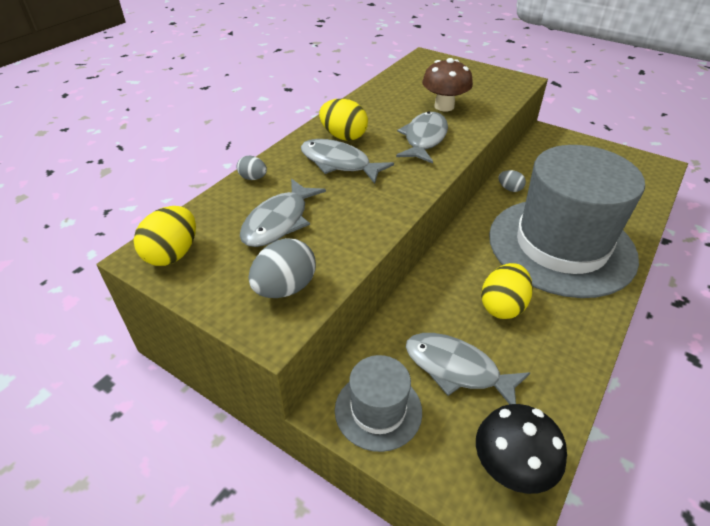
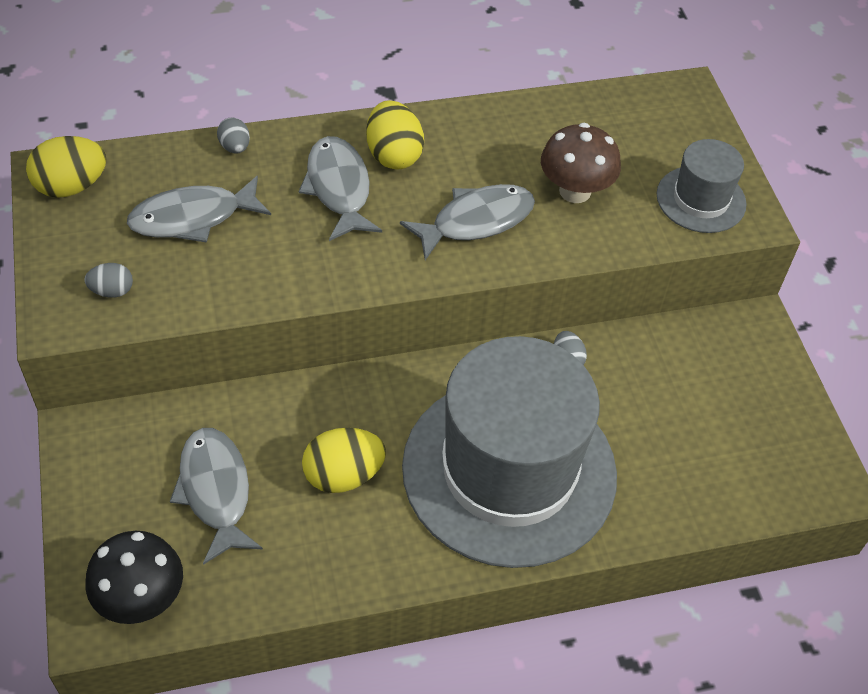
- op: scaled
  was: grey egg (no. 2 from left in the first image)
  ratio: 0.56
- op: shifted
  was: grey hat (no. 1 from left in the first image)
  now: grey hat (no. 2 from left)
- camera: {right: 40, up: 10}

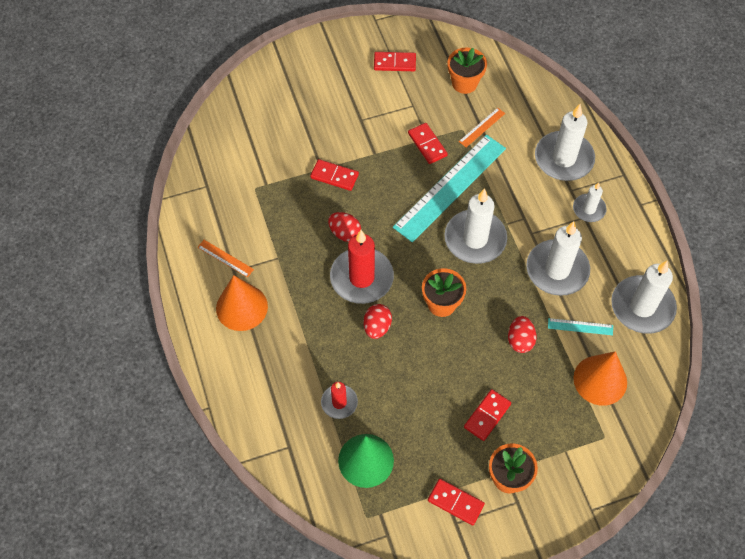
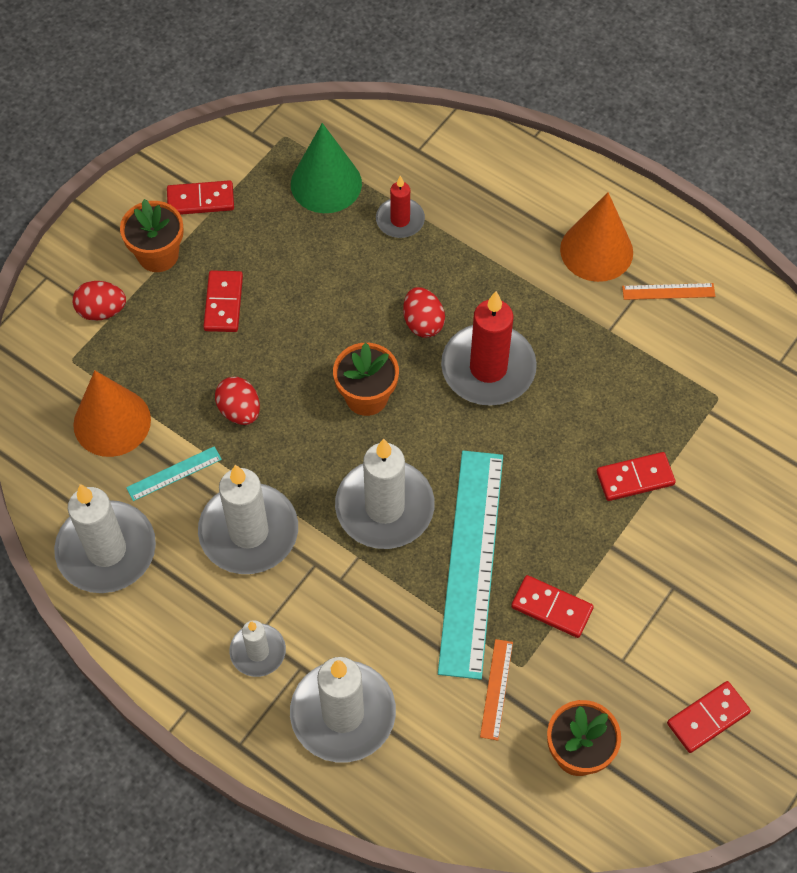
- op: shifted
  was: red egg (no. 1 from left)
- camera: {right: 145, up: 0}

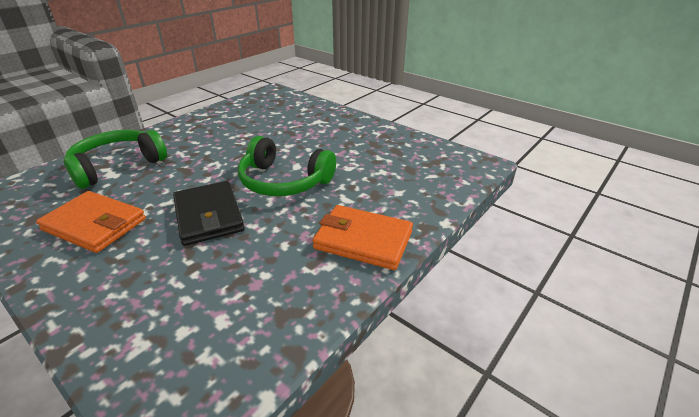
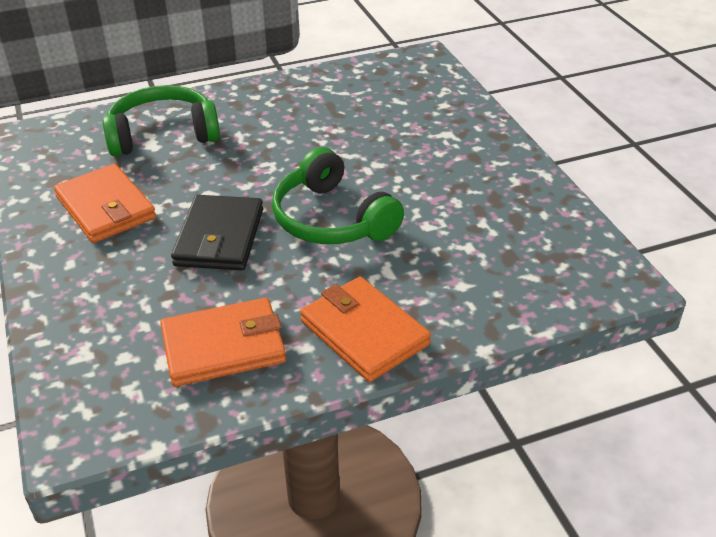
- op: new
  now: orange wallet (no. 2 from left)
- camera: {right: 30, up: 5}

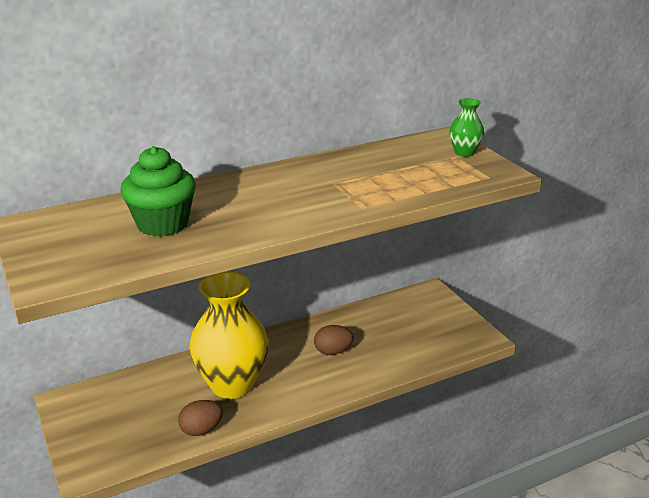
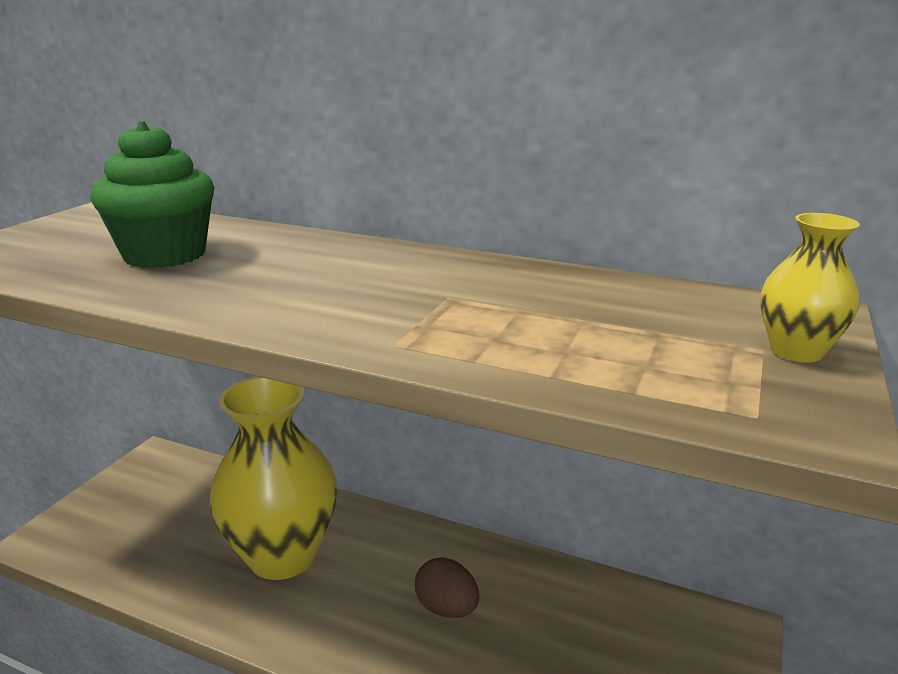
- op: repainted
  was: green vase
  now: yellow vase (no. 2 from left)
- op: gone
  was: brown egg (no. 1 from left)
- camera: {right: 50, up: -5}

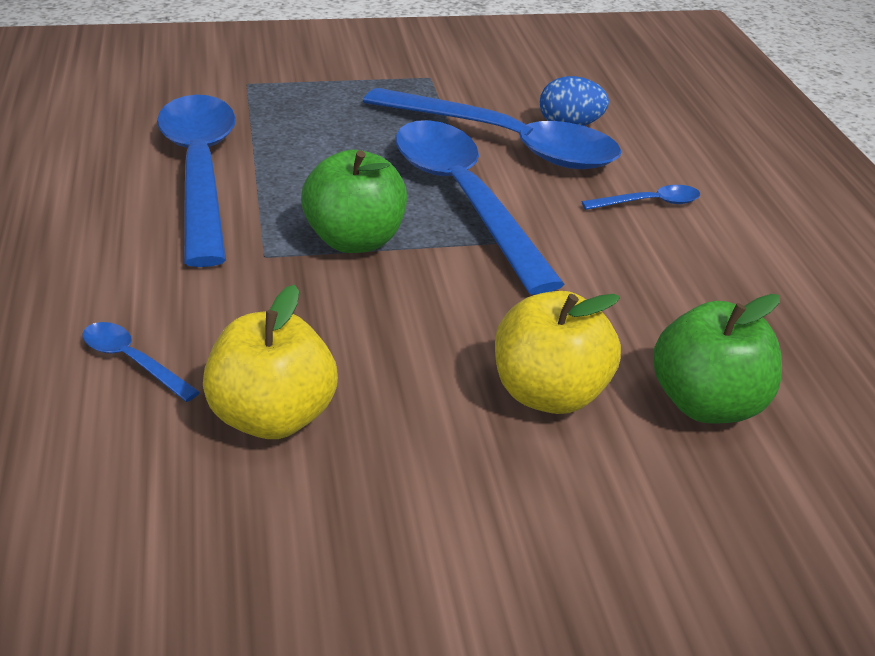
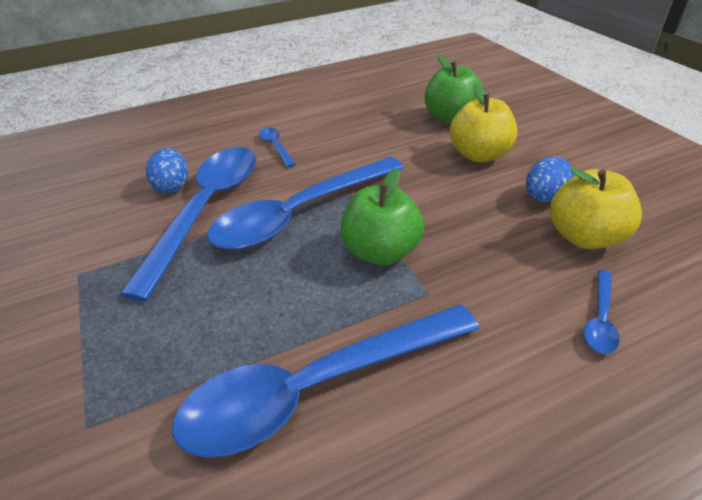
- op: new
  now: blue egg (no. 2 from left)
- camera: {right: -100, up: 5}

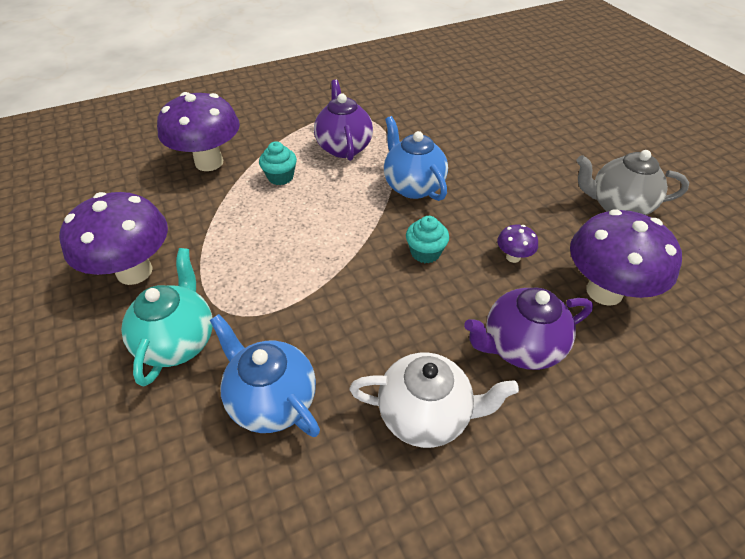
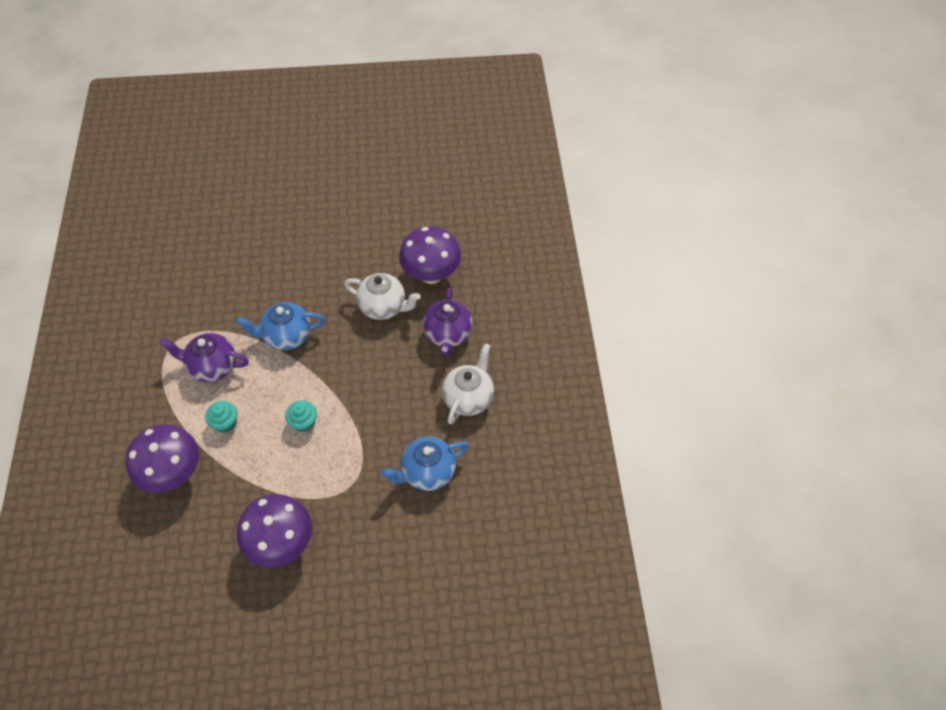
- op: shifted
  was: turquoise cupcake (no. 2 from left)
- op: swapped
  was: purple mushroom (no. 3 from left)
  now: white teapot (no. 1 from left)
- op: gone
  was: turquoise teapot
- op: gone
  was: grey teapot
- camera: {right: -70, up: 10}

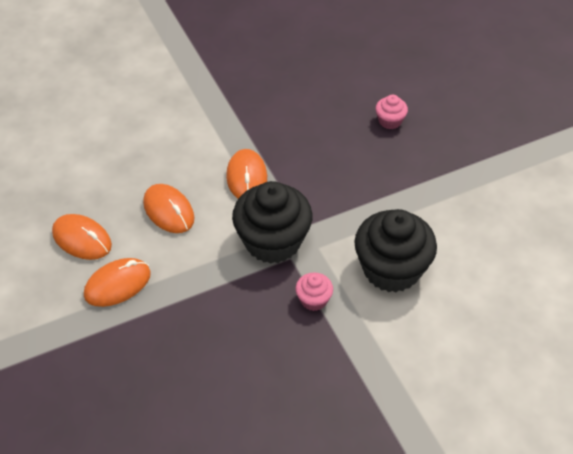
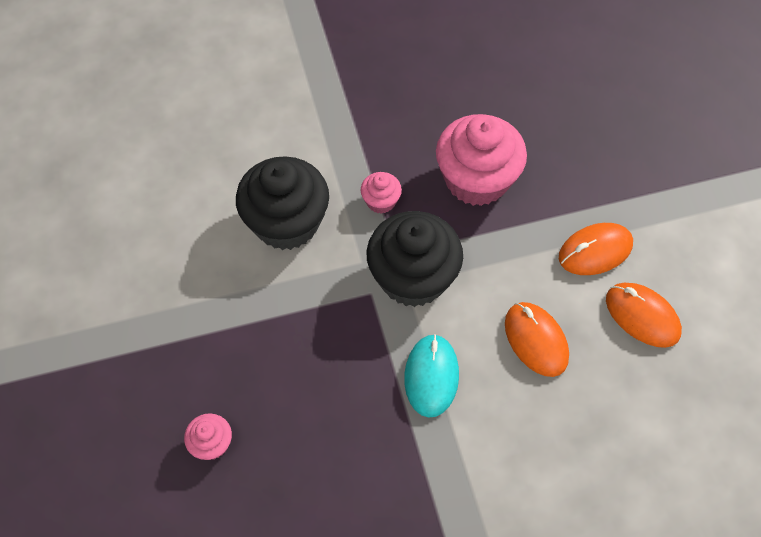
- op: repainted
  was: orange mouse (no. 4 from left)
  now: turquoise mouse
- op: new
  now: pink cupcake (no. 3 from left)
- camera: {right: -170, up: 10}

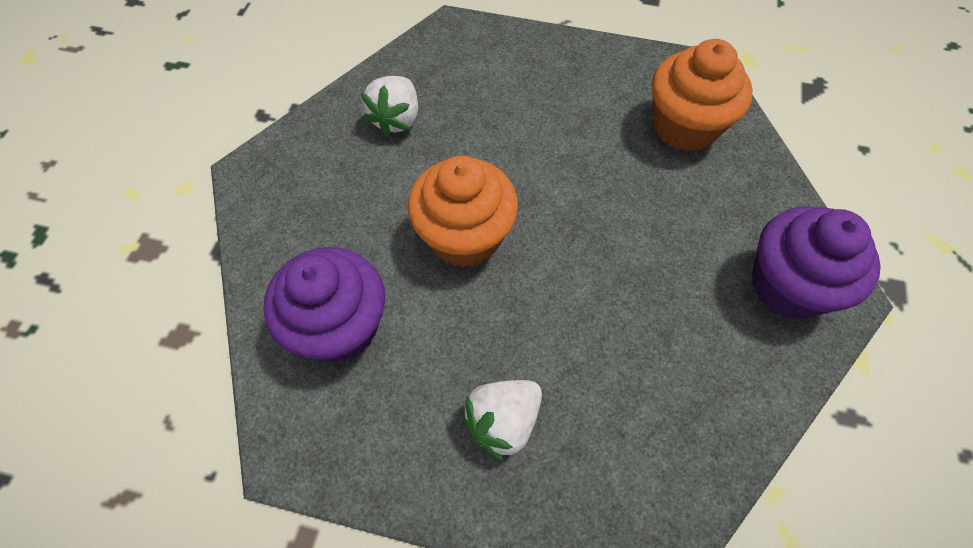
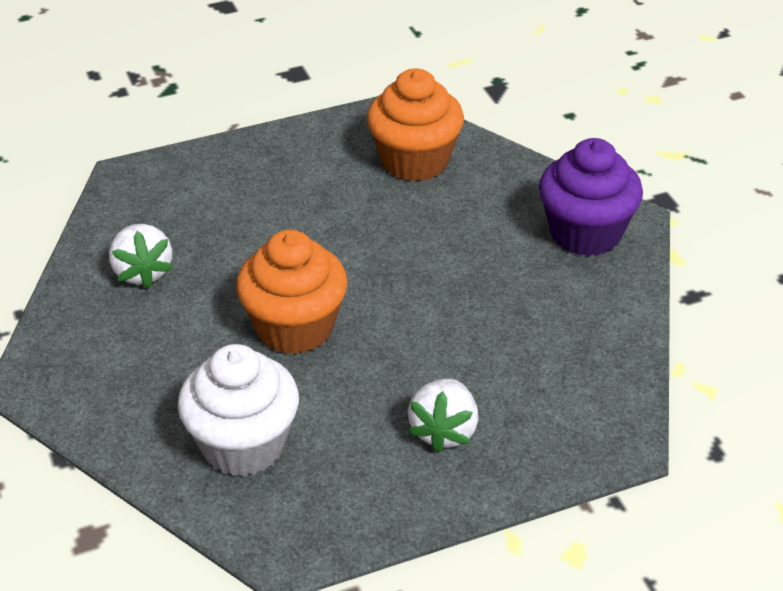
- op: repainted
  was: purple cupcake (no. 1 from left)
  now: white cupcake
- camera: {right: -35, up: -20}

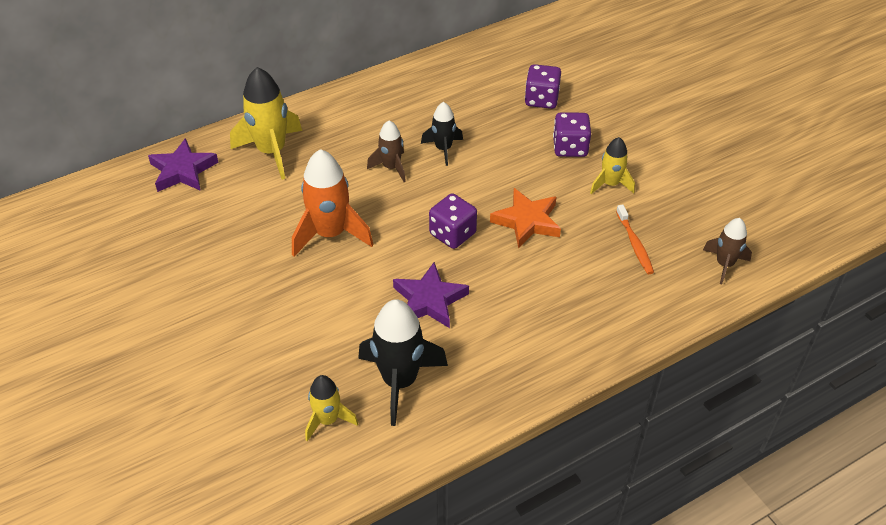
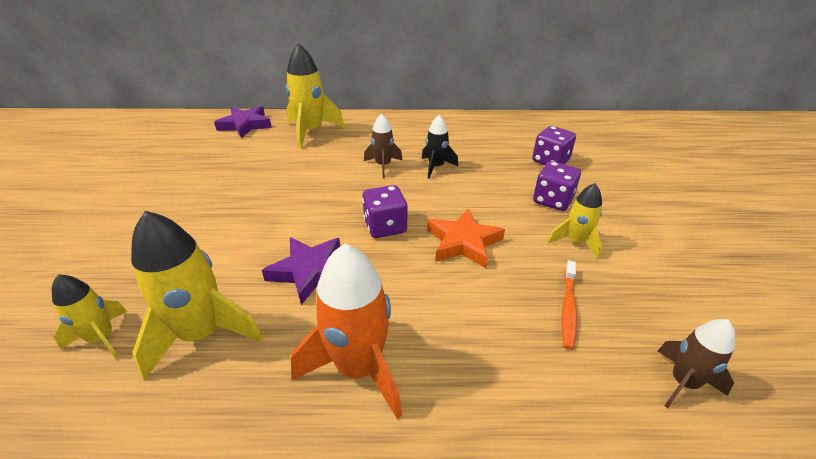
- op: repainted
  was: black rocket (no. 1 from left)
  now: yellow rocket (no. 2 from left)
- op: shifted
  was: orange rocket
- camera: {right: 30, up: -10}

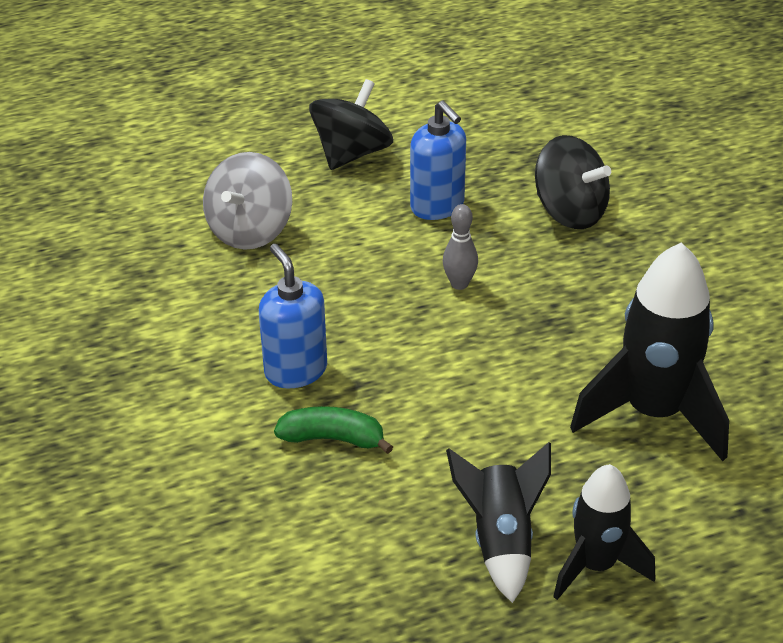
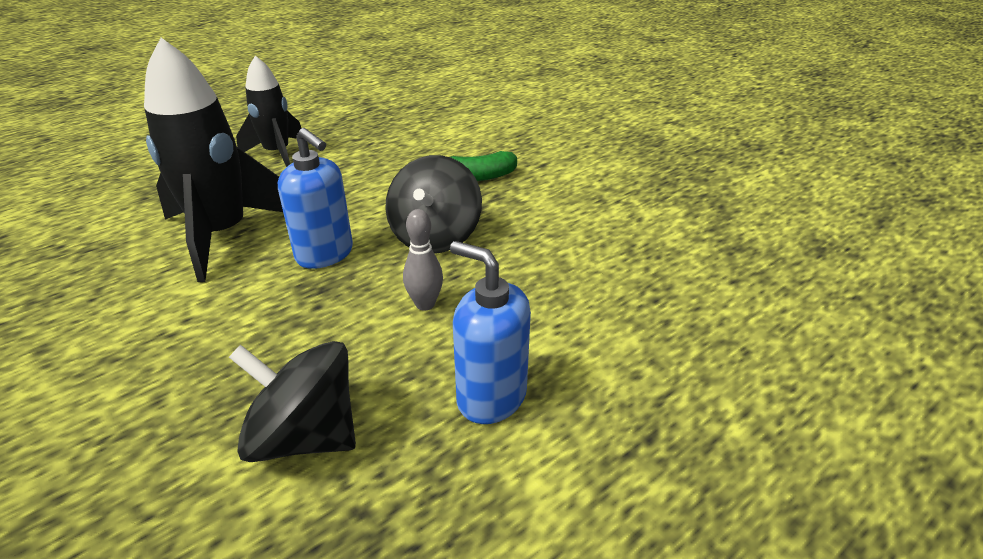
- op: shifted
  was: blue soap dispenser (no. 1 from left)
- op: shifted
  was: black spinning top (no. 1 from left in the first image)
  now: black spinning top (no. 2 from left)
- op: gone
  was: grey spinning top
- op: gone
  was: black rocket (no. 1 from left)
- camera: {right: 160, up: -5}

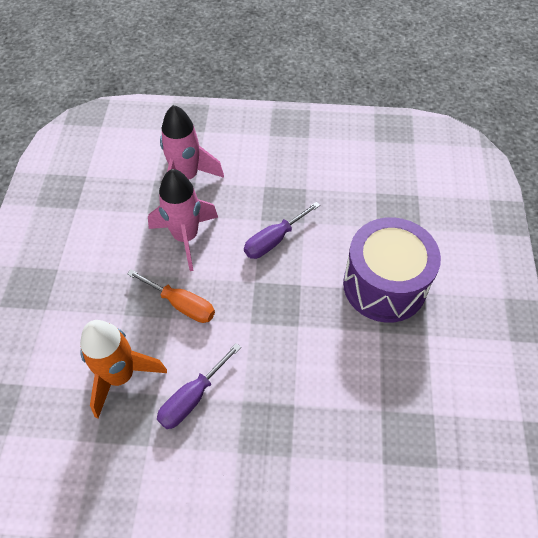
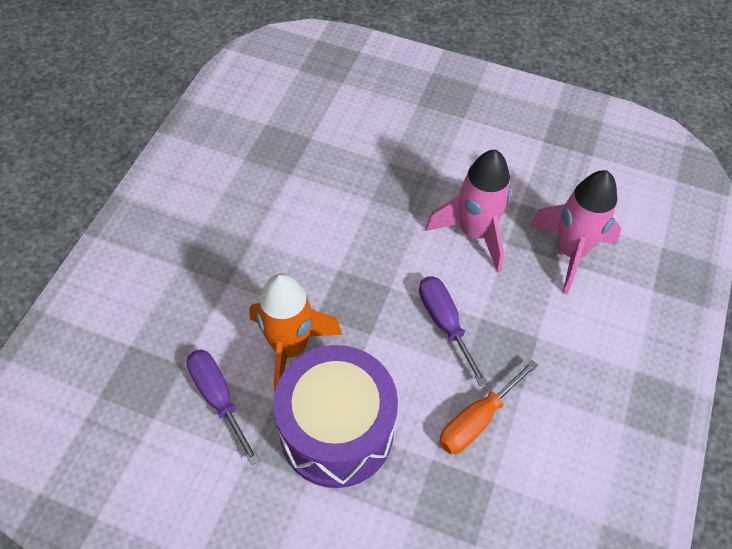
- op: shifted
  was: purple screwdriver (no. 1 from left)
- op: shifted
  was: orange rocket
- op: shifted
  was: orange screwdriver
- camera: {right: 105, up: 0}

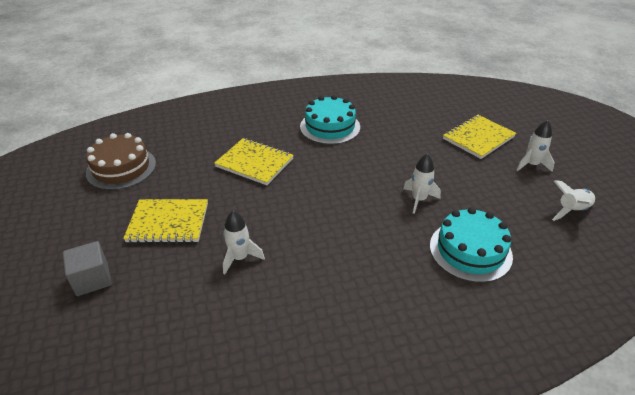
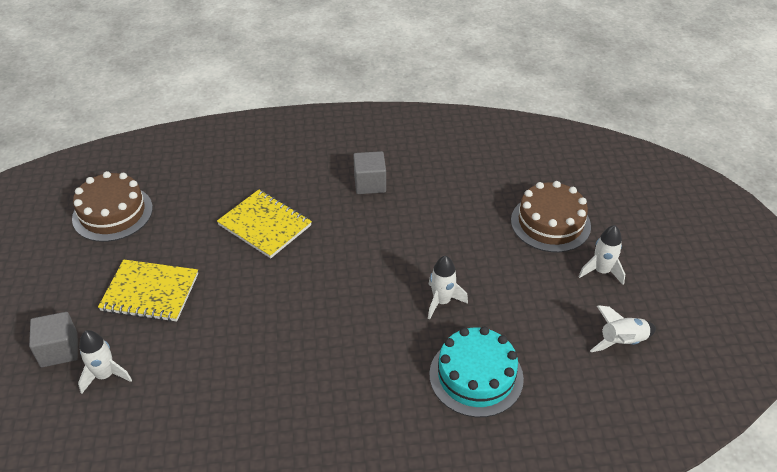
- op: shifted
  was: white rocket (no. 1 from left)
- op: swapped
  was: turquoise cake (no. 1 from left)
  now: grey cube (no. 2 from left)
- op: swapped
  was: yellow notebook (no. 3 from left)
  now: brown cake (no. 2 from left)
- camera: {right: 10, up: 5}

